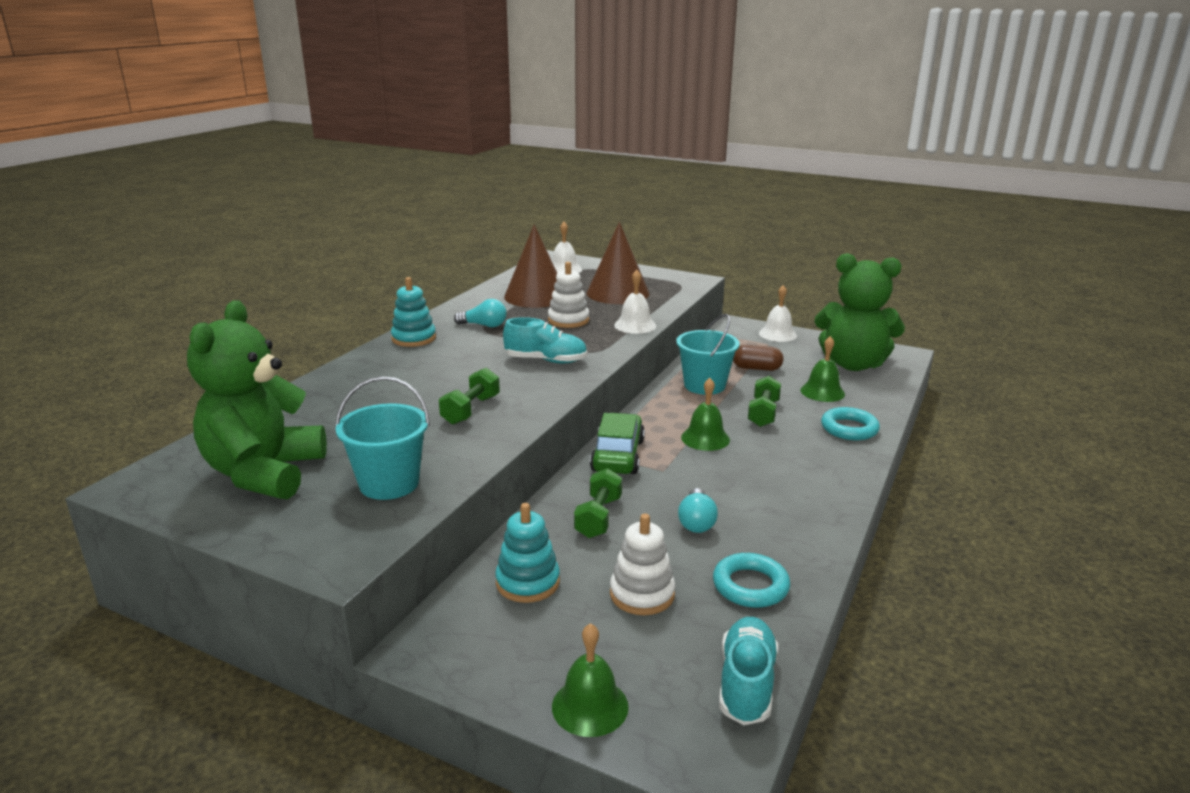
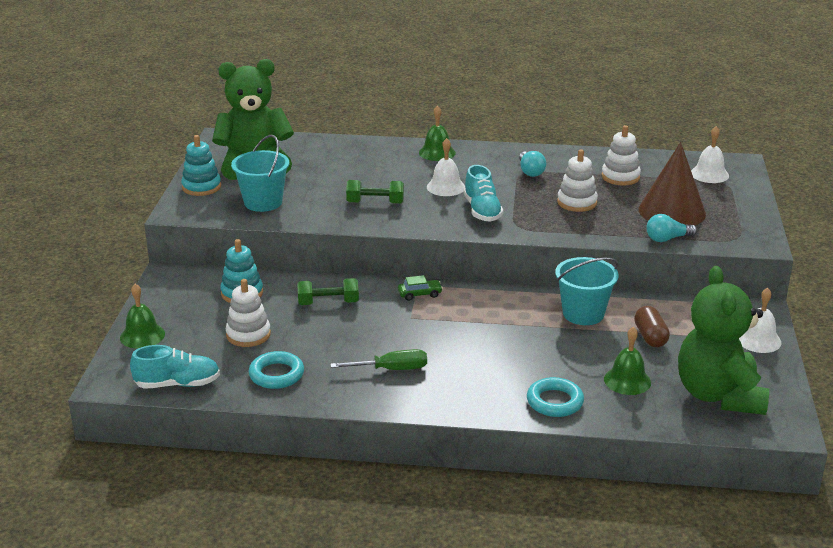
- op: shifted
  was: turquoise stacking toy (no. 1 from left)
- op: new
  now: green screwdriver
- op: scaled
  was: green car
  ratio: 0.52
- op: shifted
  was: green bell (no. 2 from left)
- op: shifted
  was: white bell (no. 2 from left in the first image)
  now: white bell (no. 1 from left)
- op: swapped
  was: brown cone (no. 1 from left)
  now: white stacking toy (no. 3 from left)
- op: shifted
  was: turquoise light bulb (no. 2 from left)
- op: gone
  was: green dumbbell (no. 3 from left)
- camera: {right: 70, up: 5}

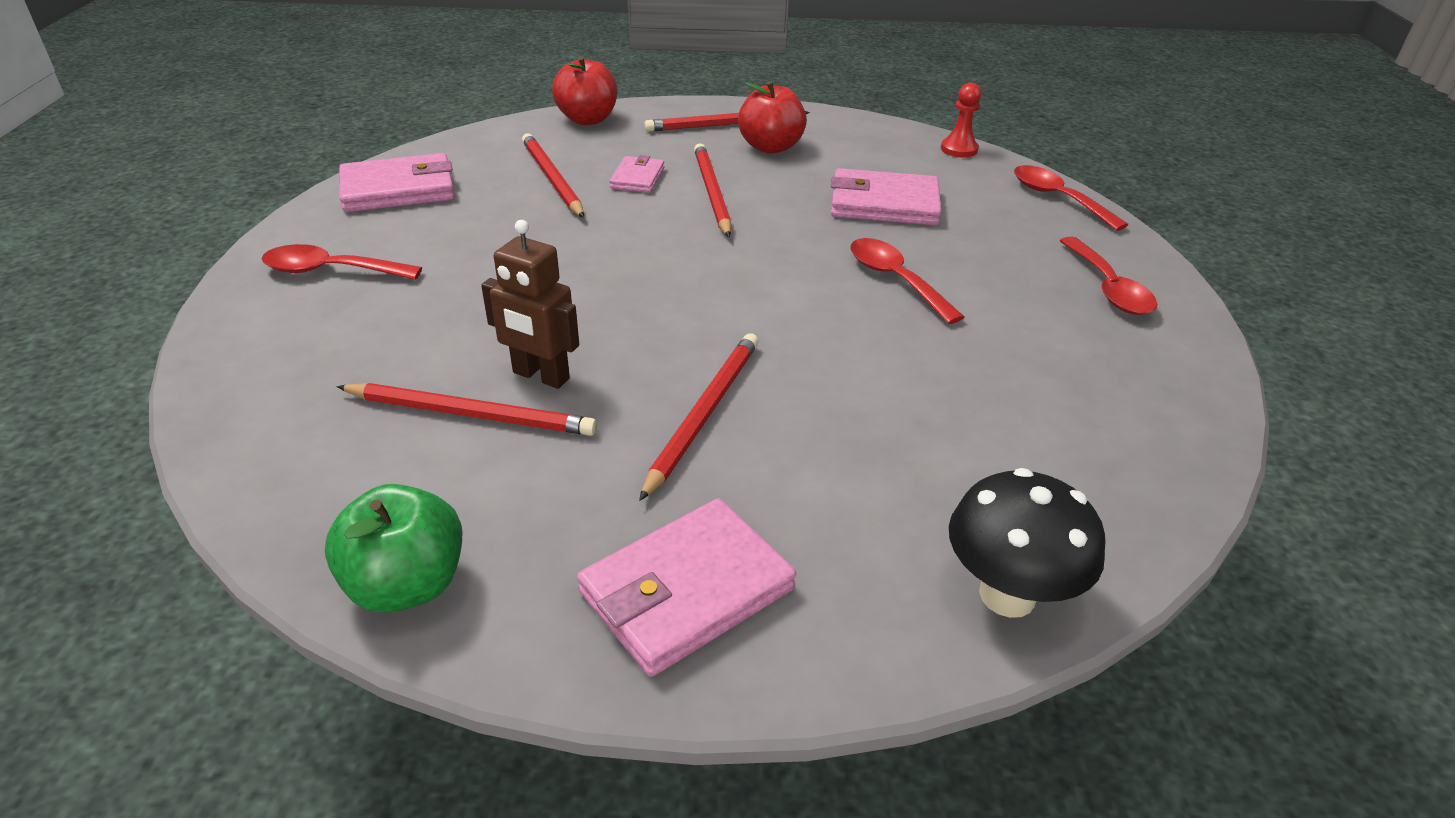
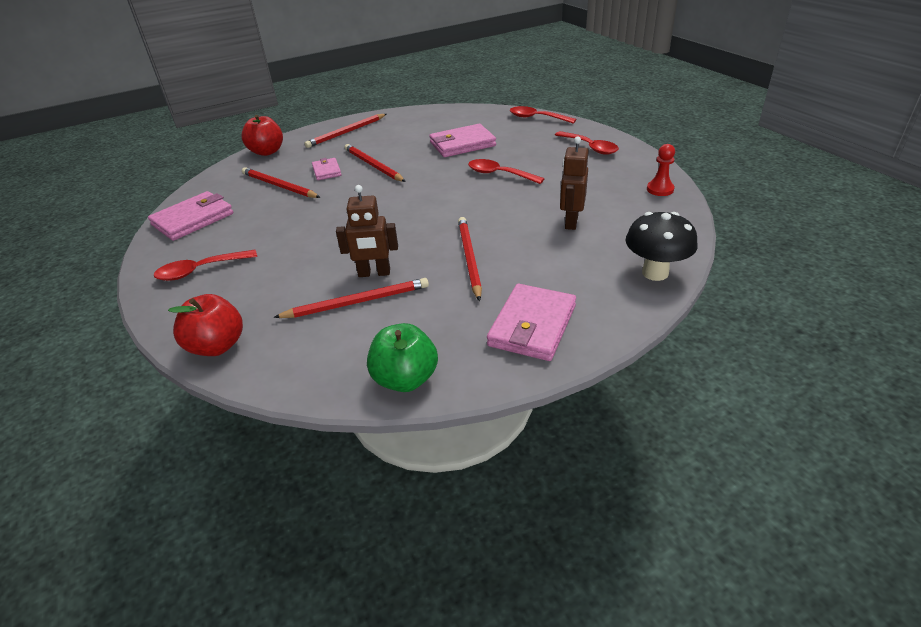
- op: shifted
  was: red apple (no. 2 from left in the first image)
  now: red apple (no. 1 from left)
- op: new
  now: brown robot (no. 2 from left)
- op: shifted
  was: red pawn
- camera: {right: -25, up: 0}

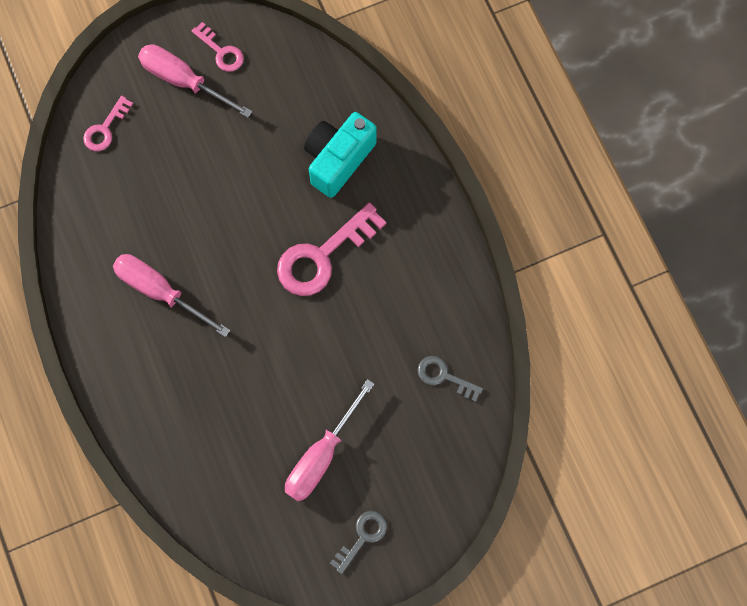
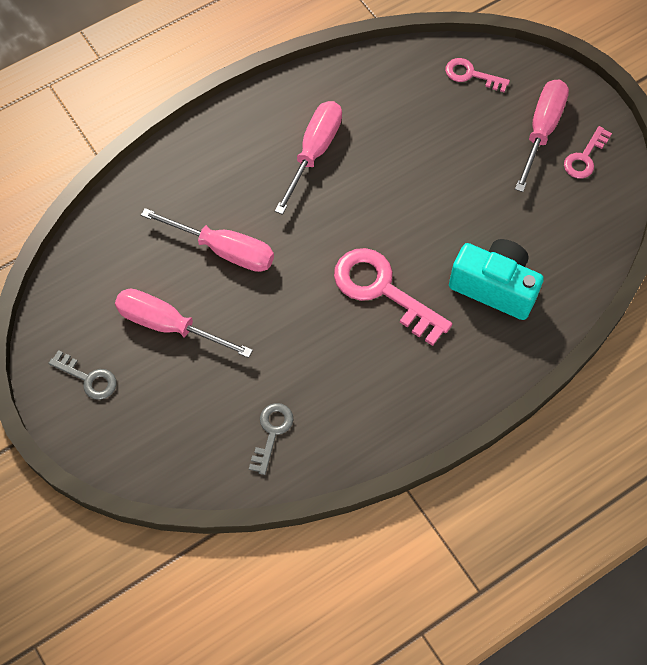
- op: new
  now: pink screwdriver (no. 2 from left)
- camera: {right: 80, up: -10}

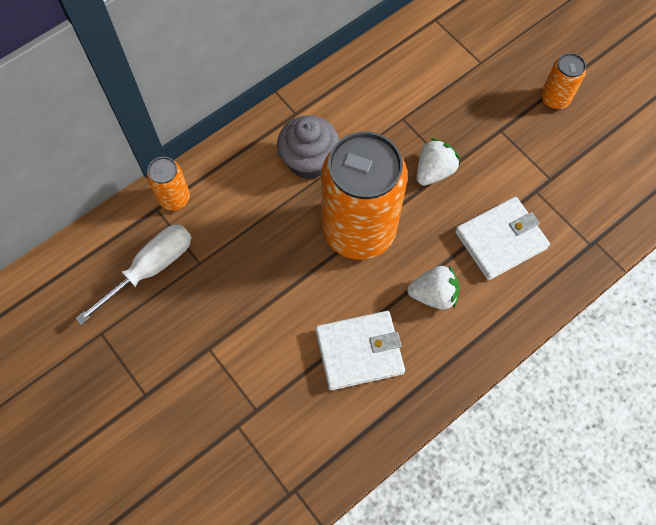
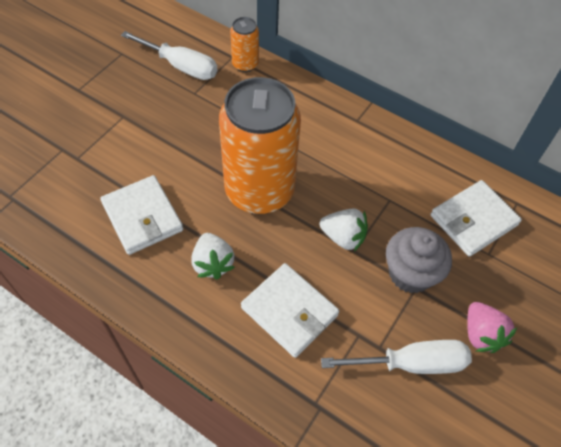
- op: new
  now: white screwdriver (no. 2 from left)
- op: shifted
  was: grey cupcake
- op: new
  now: white wallet (no. 3 from left)
- op: swapped
  was: orange can (no. 3 from left)
  now: pink strawberry
- camera: {right: 70, up: -10}

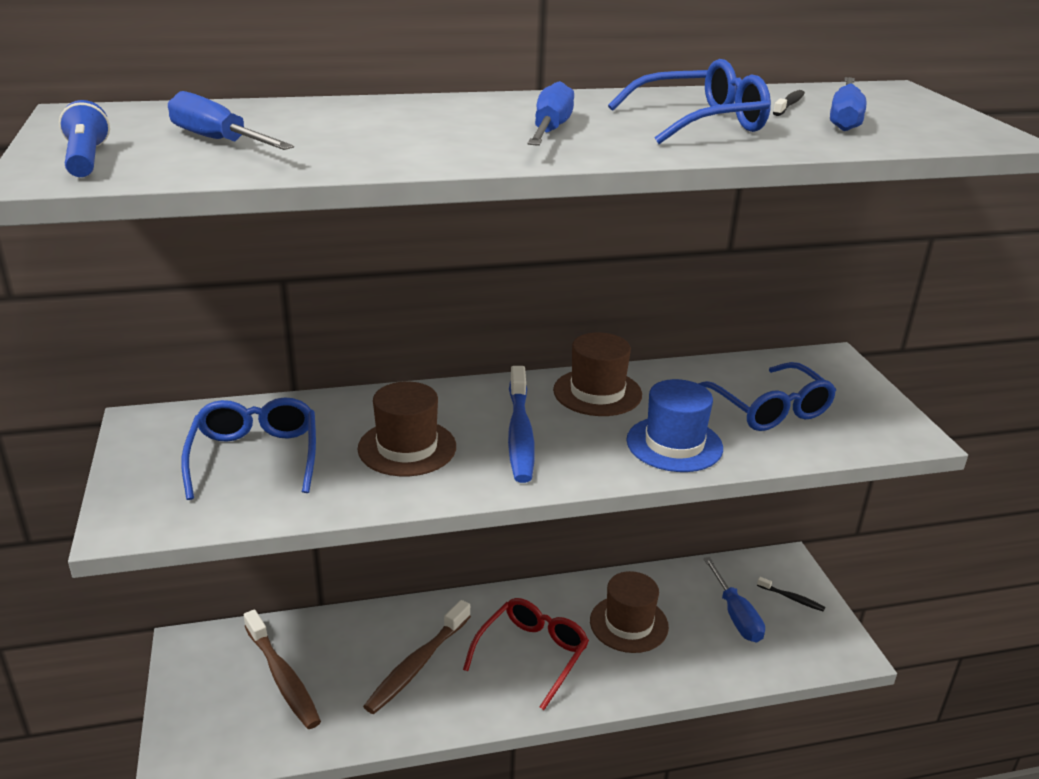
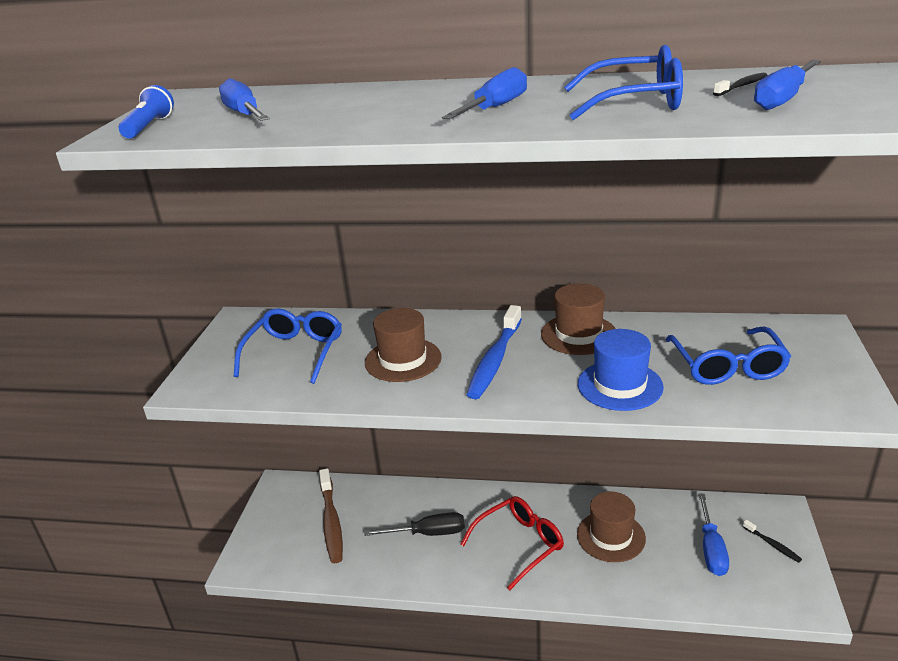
- op: swapped
  was: brown toothbrush (no. 2 from left)
  now: black screwdriver
- camera: {right: 25, up: 0}

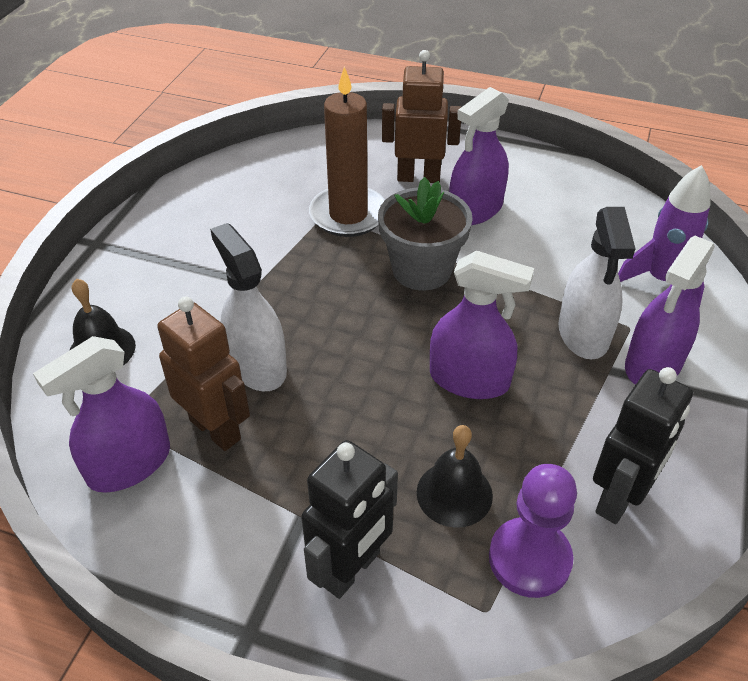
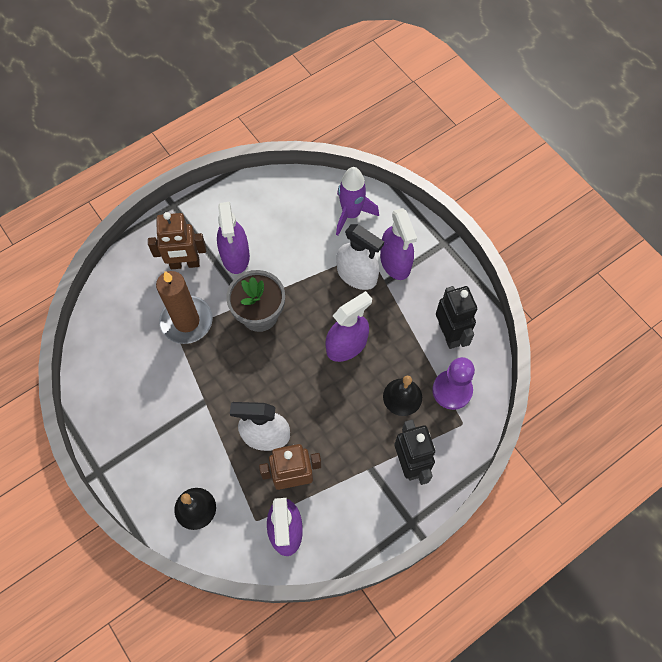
- op: rotated
  was: brown robot (no. 2 from left in the first image)
  clockwise: -135
- camera: {right: -55, up: 20}

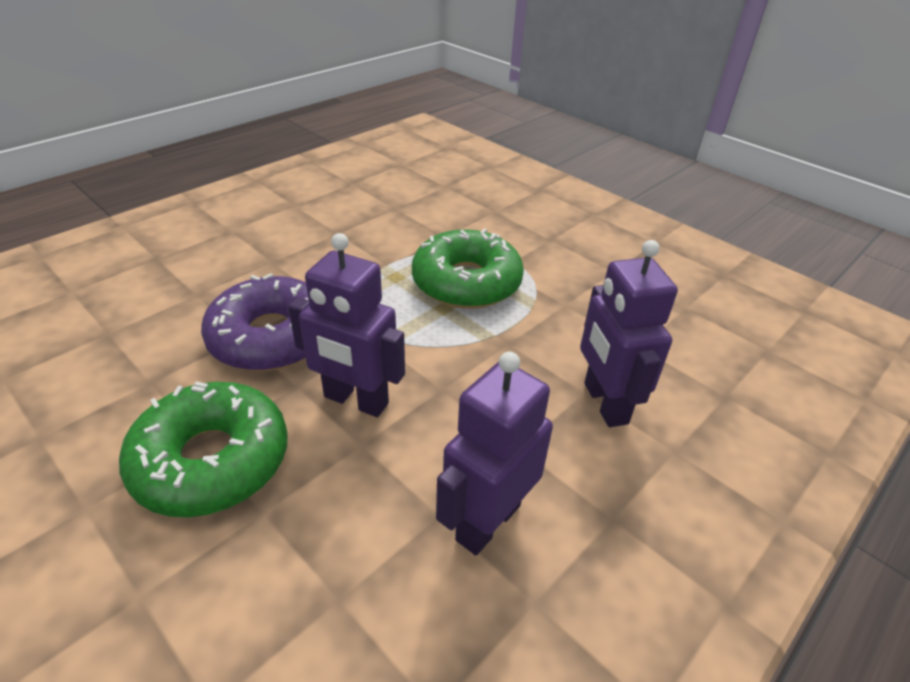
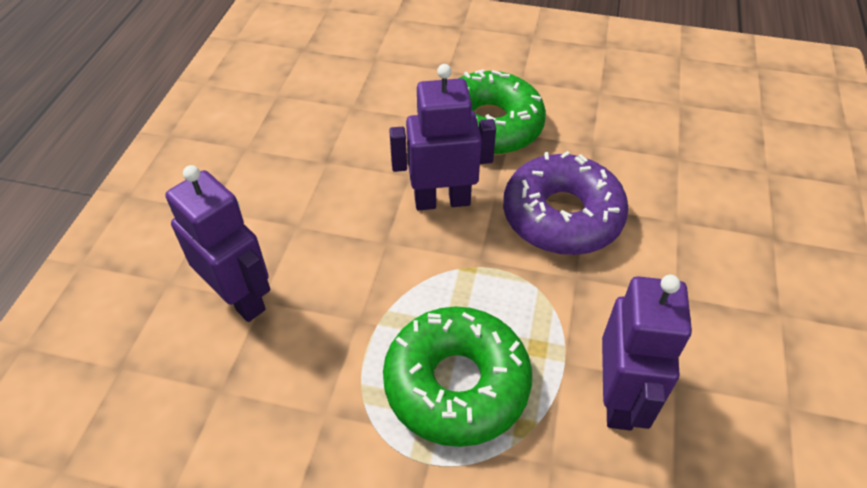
- op: shifted
  was: purple robot (no. 2 from left in the first image)
  now: purple robot (no. 3 from left)
- camera: {right: 150, up: 10}

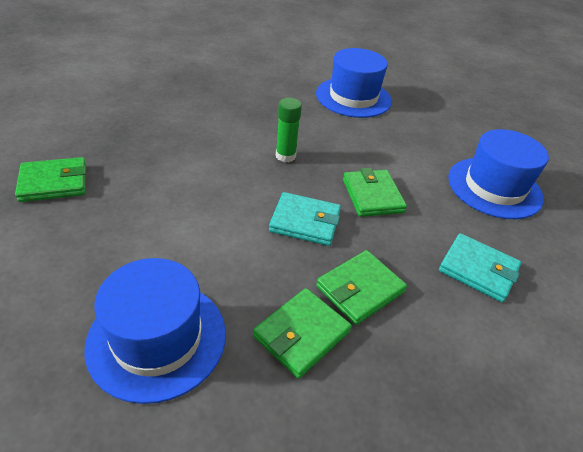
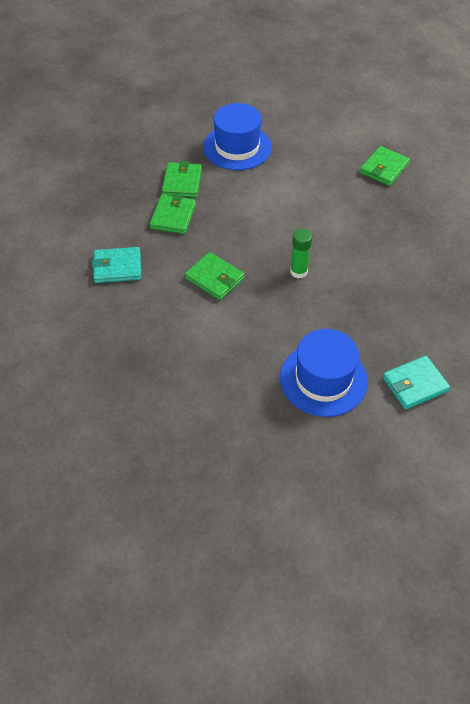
- op: shifted
  was: turquoise wallet (no. 1 from left in the first image)
  now: turquoise wallet (no. 2 from left)
- op: gone
  was: blue hat (no. 3 from left)
- camera: {right: 145, up: 10}

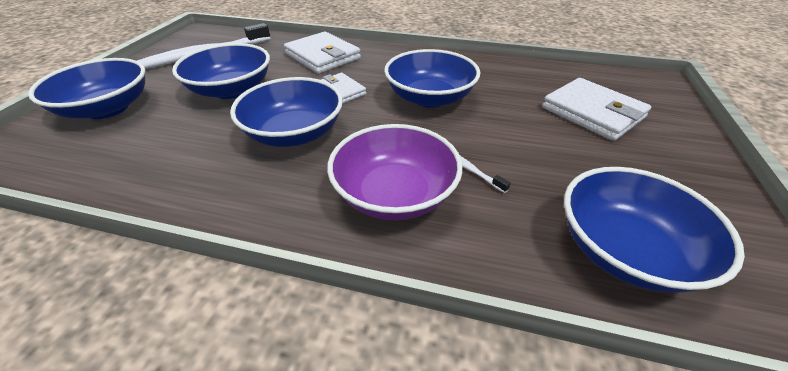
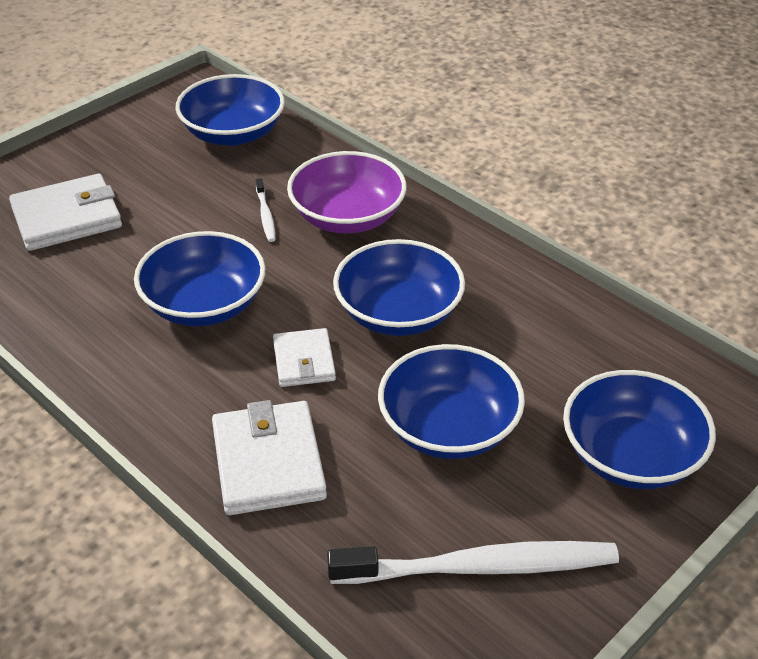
- op: rotated
  was: white wallet (no. 3 from left in the first image)
  clockwise: 75
- camera: {right: -150, up: 0}

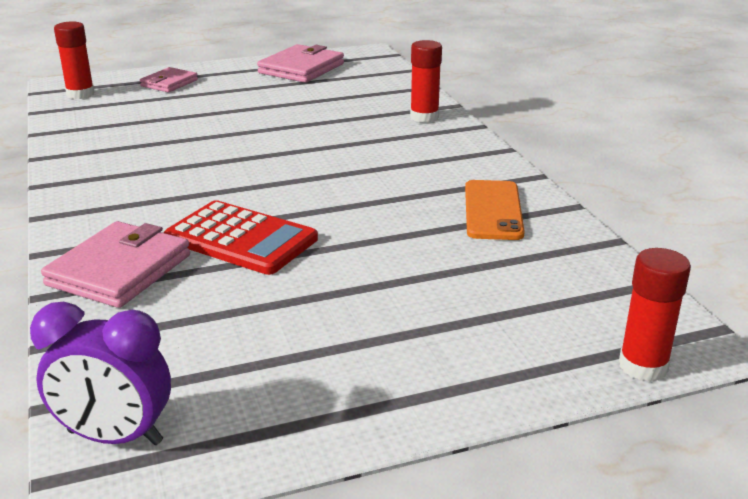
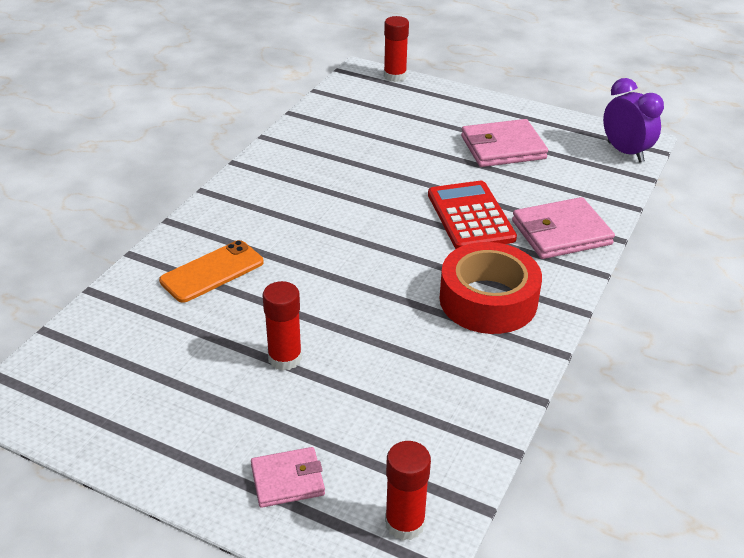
- op: shifted
  was: orange phone
- op: shifted
  was: red glue stick (no. 2 from left in the first image)
  now: red glue stick (no. 1 from left)
- op: new
  now: red tape
- op: shifted
  was: pink wallet (no. 3 from left in the first image)
  now: pink wallet (no. 2 from left)
- camera: {right: -135, up: 10}

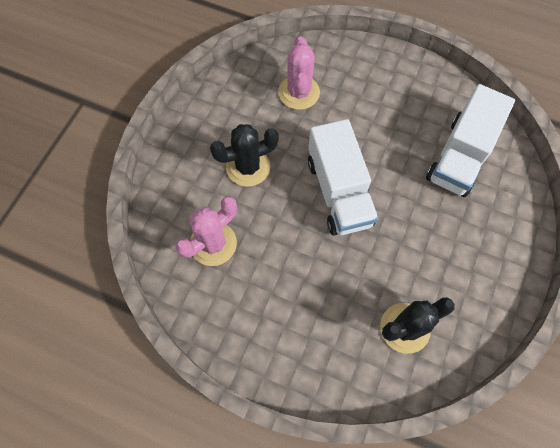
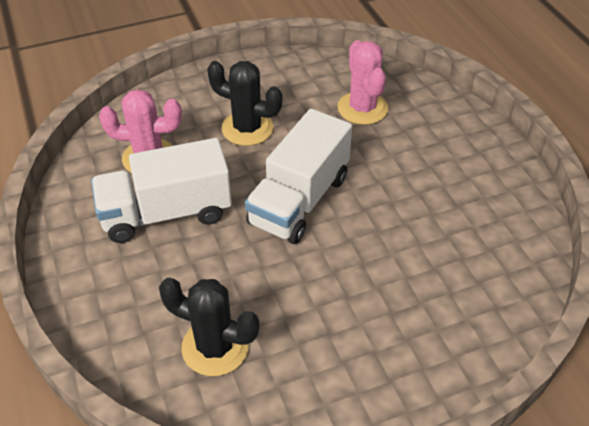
- op: shifted
  was: white truck (no. 2 from left in the first image)
  now: white truck (no. 1 from left)
- op: rotated
  was: pink cactus (no. 2 from left)
  clockwise: -60
- camera: {right: 45, up: -20}

